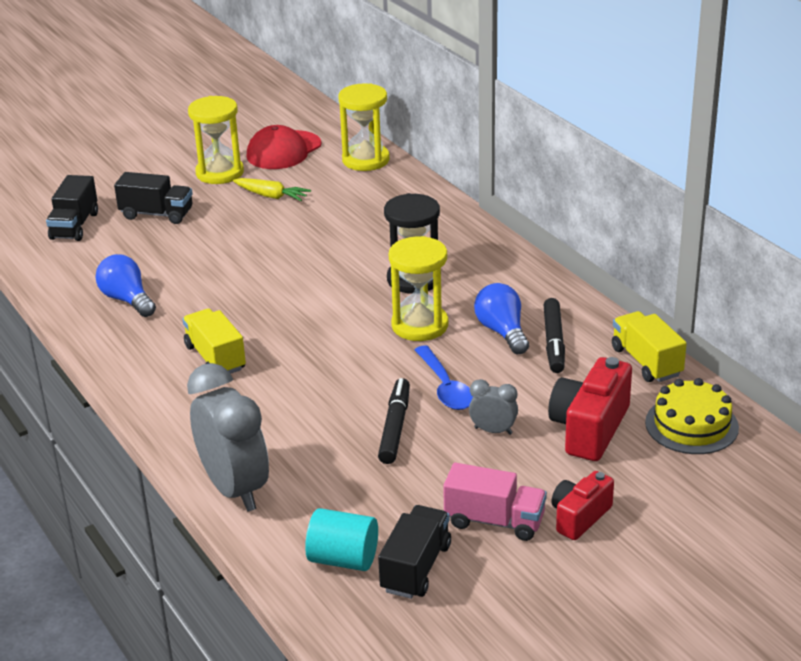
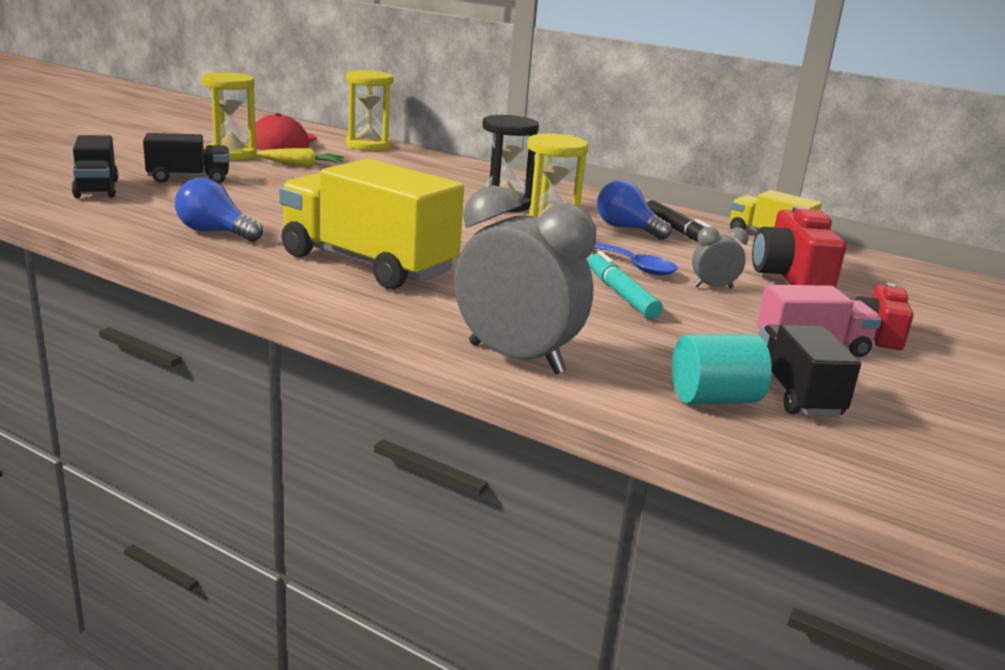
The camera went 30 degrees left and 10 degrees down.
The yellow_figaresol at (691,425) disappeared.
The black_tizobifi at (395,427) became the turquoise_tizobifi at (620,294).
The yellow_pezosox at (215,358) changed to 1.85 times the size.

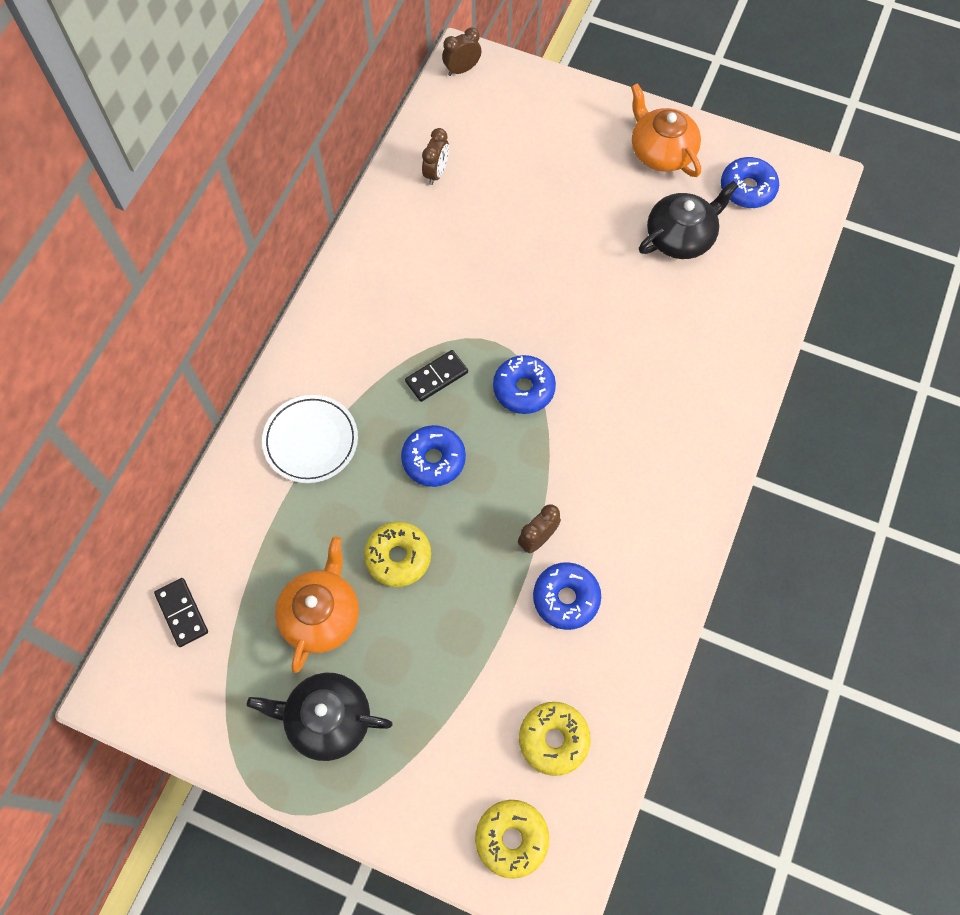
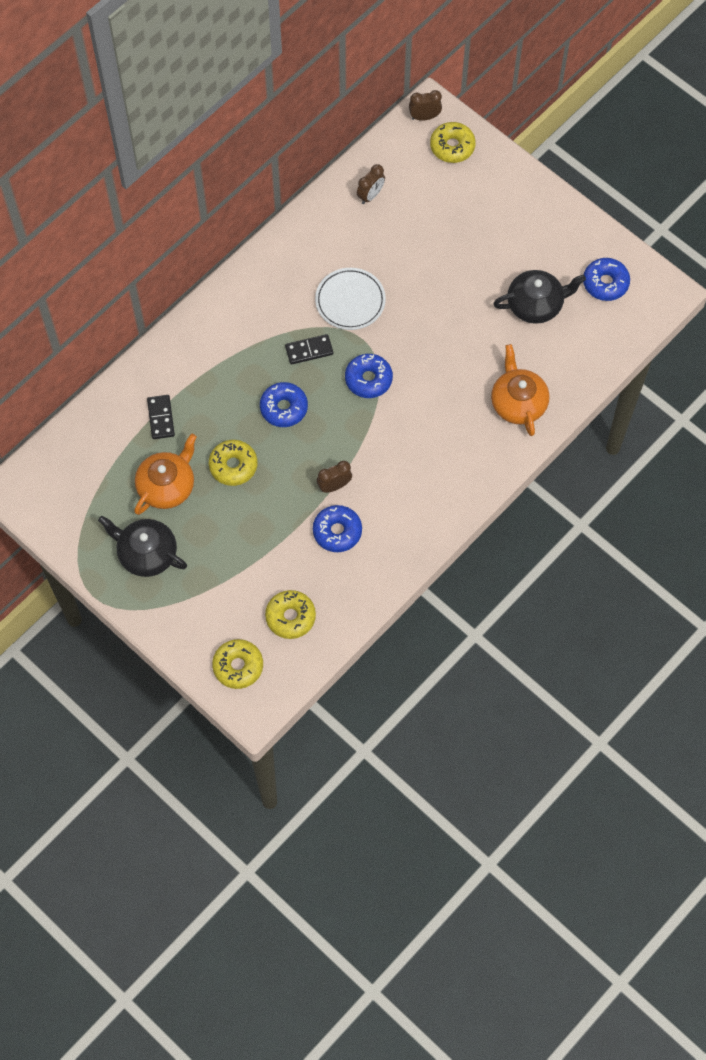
The camera went 20 degrees right and 0 degrees up.
The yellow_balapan at (452,147) appeared.
The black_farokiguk moved from (182,613) to (161,418).
The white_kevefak moved from (311,441) to (350,301).
The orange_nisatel moved from (661,152) to (518,403).

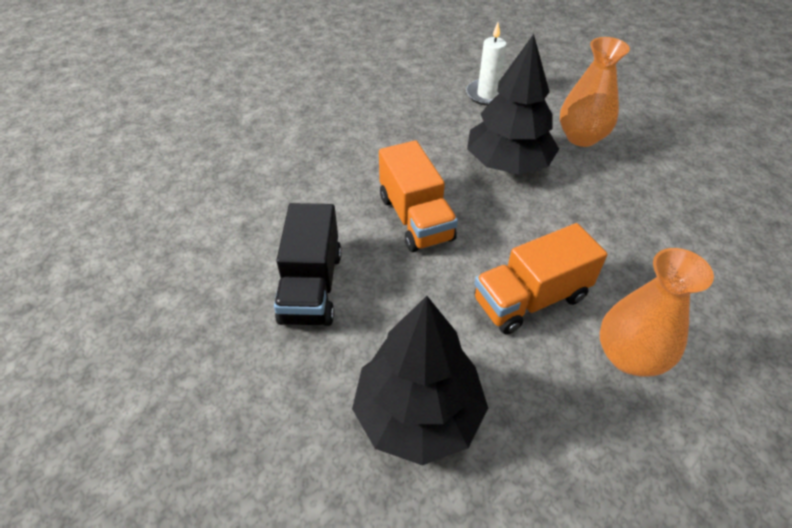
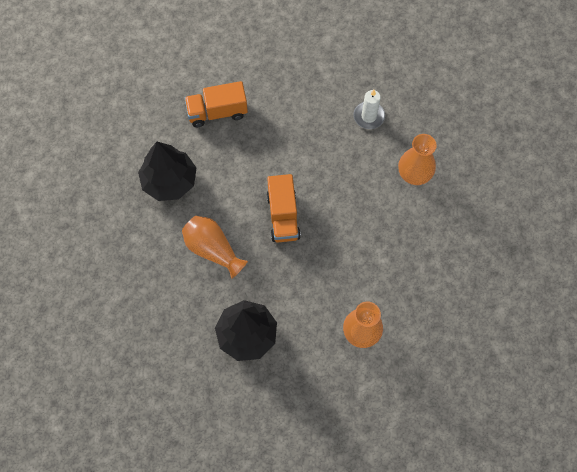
The camera went 15 degrees right and 20 degrees up.
The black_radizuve moved from (508,164) to (169,181).
The orange_pezosox moved from (530,299) to (217,112).
The black_pezosox at (311,286) was replaced by the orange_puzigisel at (213,249).

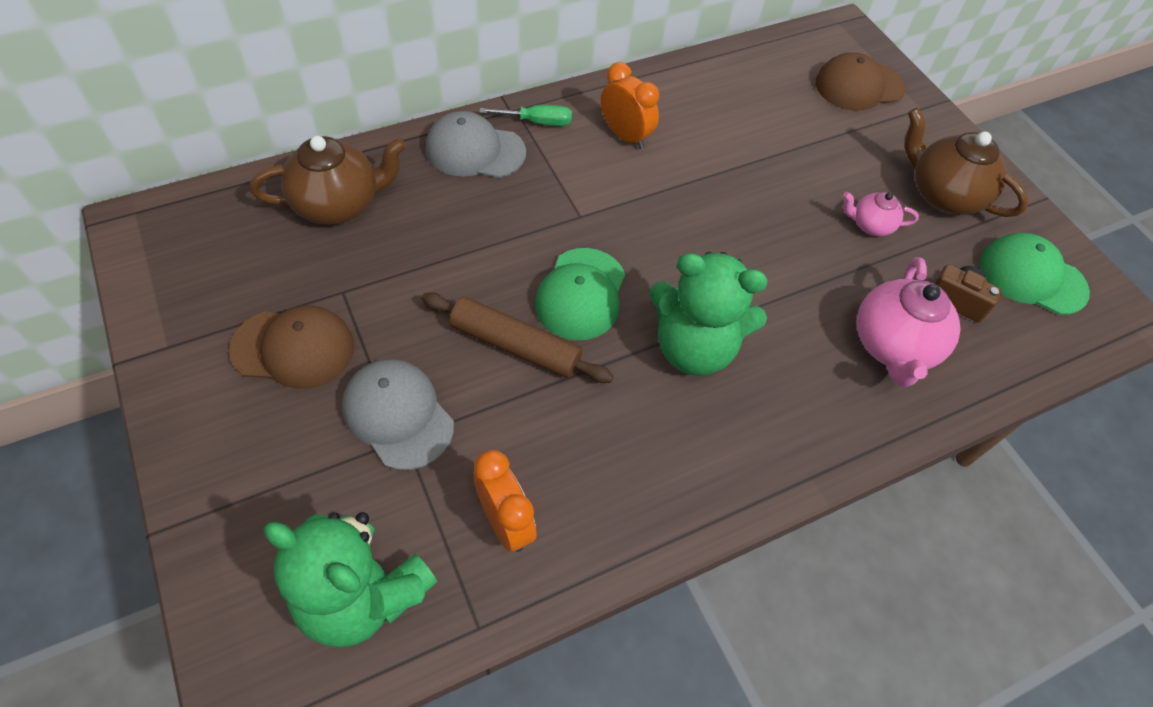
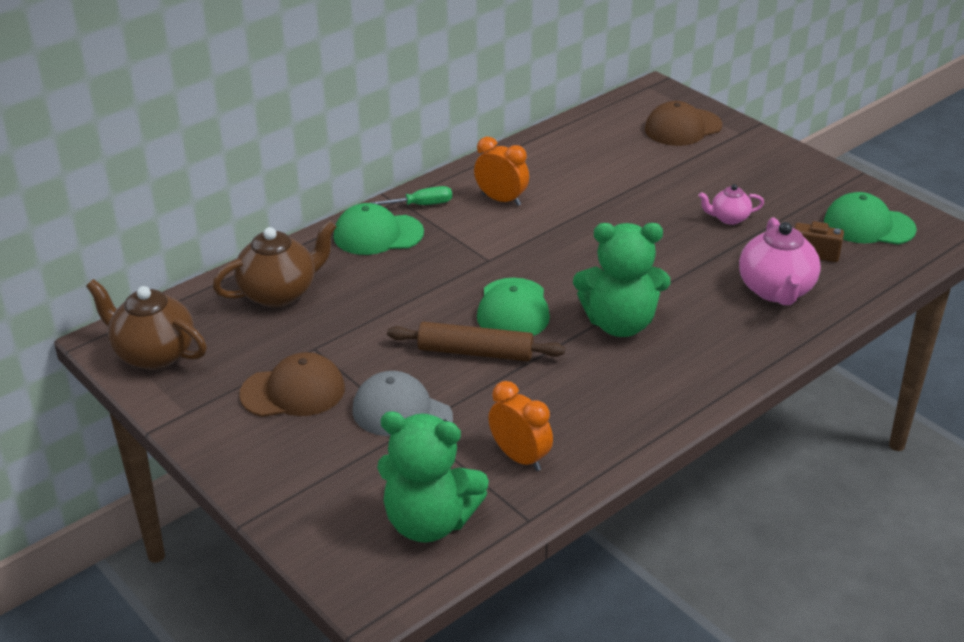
The camera went 10 degrees left and 20 degrees down.
The brown_nisatel moved from (943,195) to (153,354).
The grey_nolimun at (475,150) became the green_nolimun at (378,234).

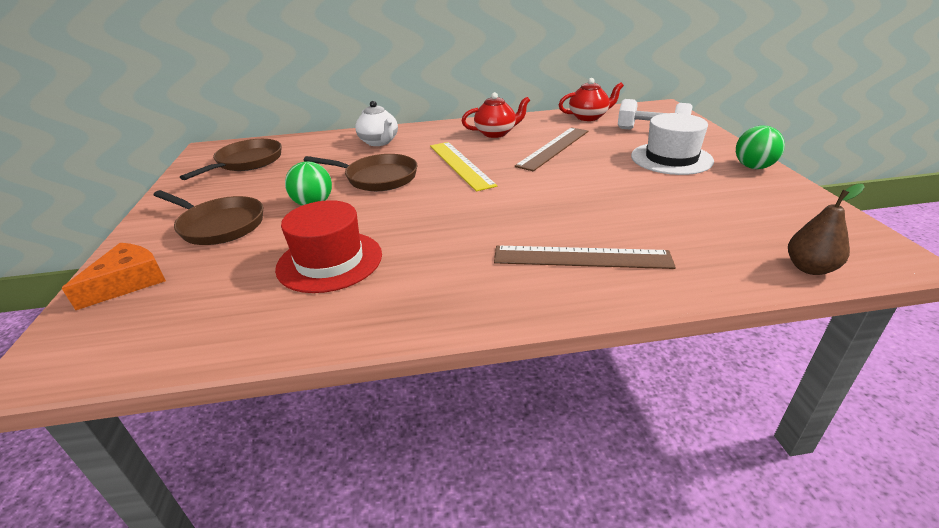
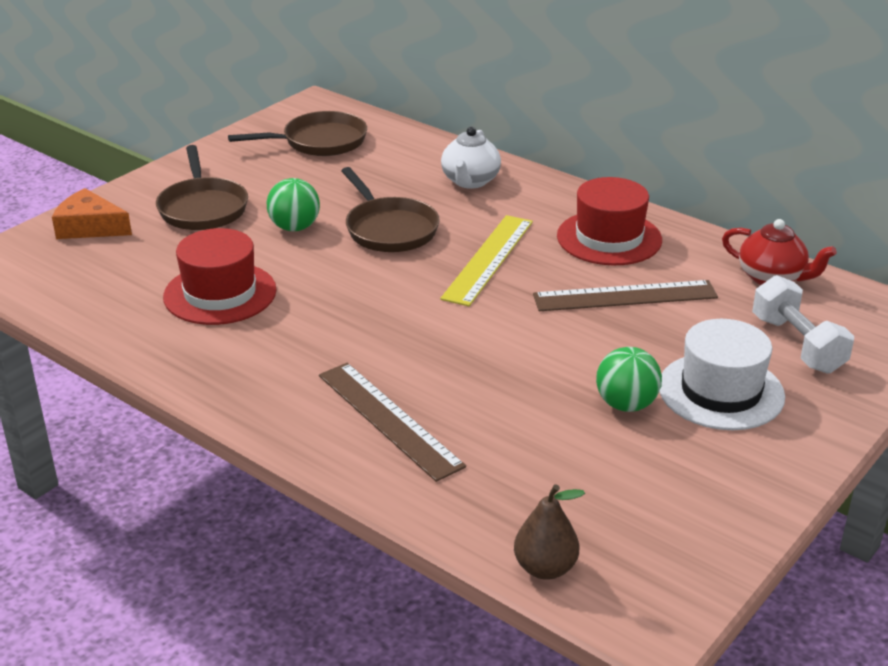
The camera went 45 degrees right and 0 degrees up.
The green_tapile moved from (753,167) to (626,404).
The red_nisatel at (496,133) was replaced by the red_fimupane at (609,238).
The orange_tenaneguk at (128,282) turned 150 degrees counterclockwise.

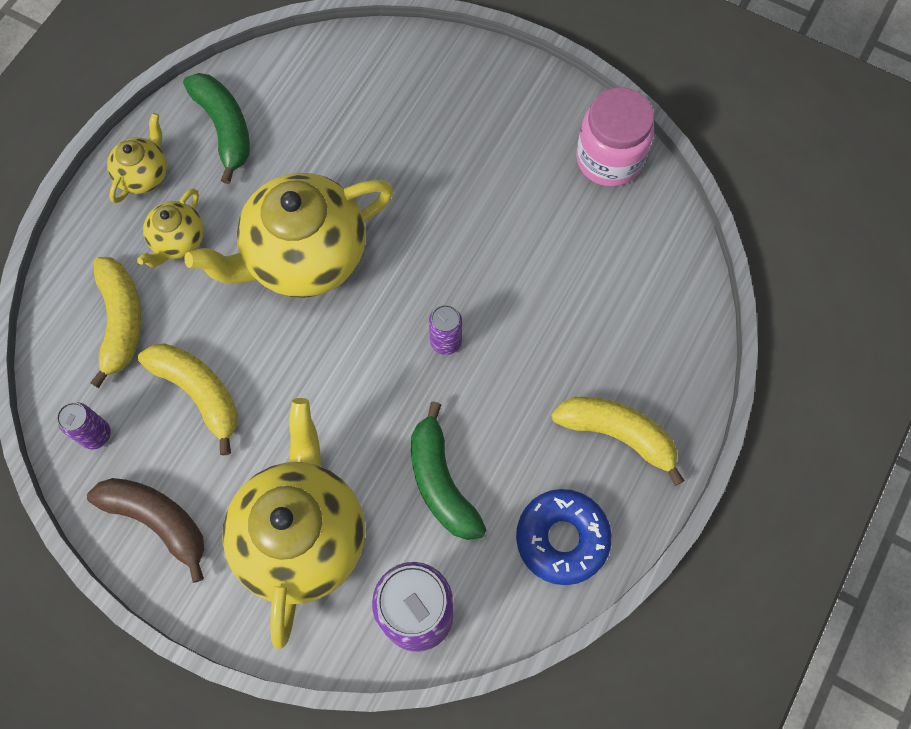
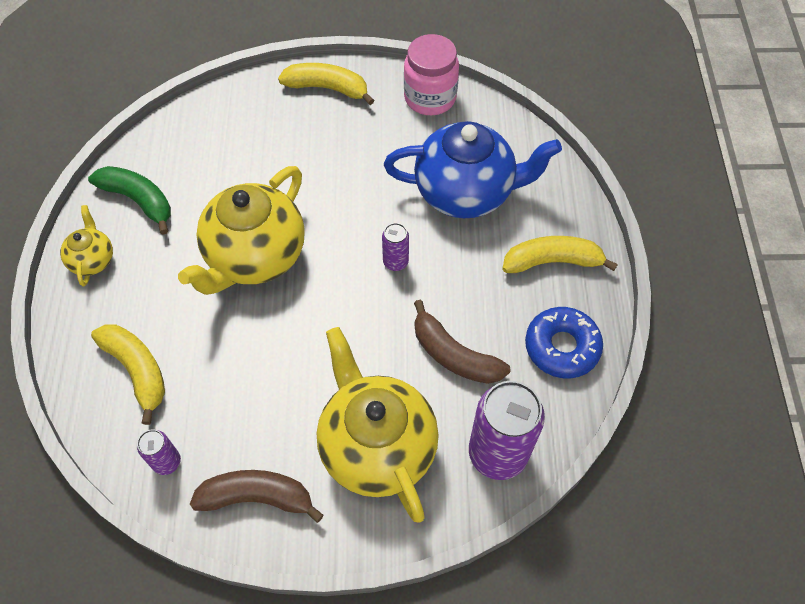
The camera went 30 degrees left and 10 degrees down.
The yellow_nisatel at (178,241) disappeared.
The blue_nisatel at (466,192) appeared.
The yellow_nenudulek moved from (199,393) to (328,88).
The green_nenudulek at (441,482) became the brown_nenudulek at (454,355).

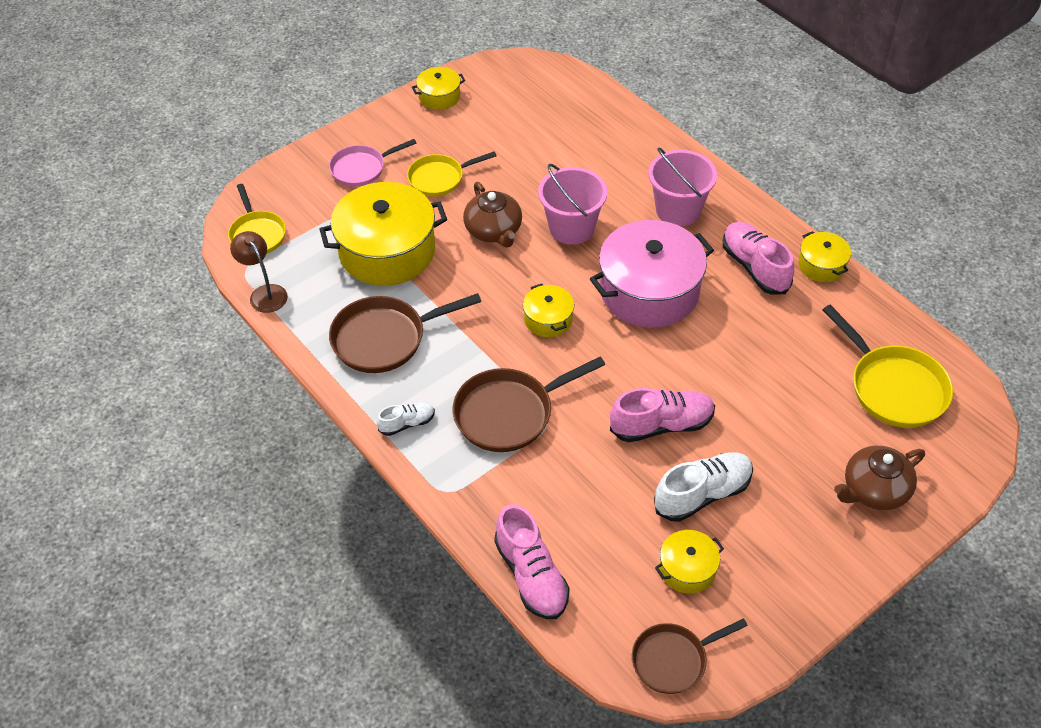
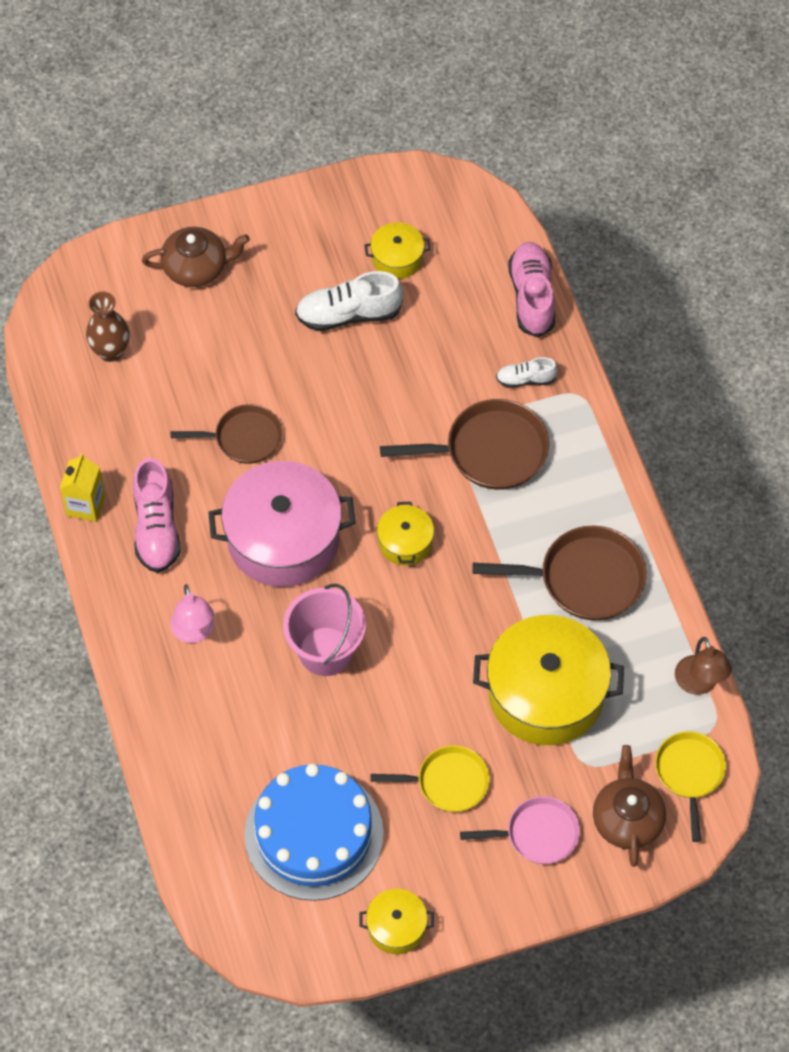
The camera went 160 degrees left and 10 degrees up.
The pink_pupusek at (661,425) disappeared.
The blue_figaresol at (314,834) appeared.
The white_pupusek moved from (407,423) to (525,379).
The brown_nisatel moved from (494,231) to (627,819).
The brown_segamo moved from (673,660) to (243,438).
The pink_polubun at (678,210) was replaced by the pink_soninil at (194,632).
The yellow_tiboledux at (821,265) was replaced by the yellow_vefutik at (86,505).
The yellow_segamo at (893,387) was replaced by the brown_puzigisel at (111,351).

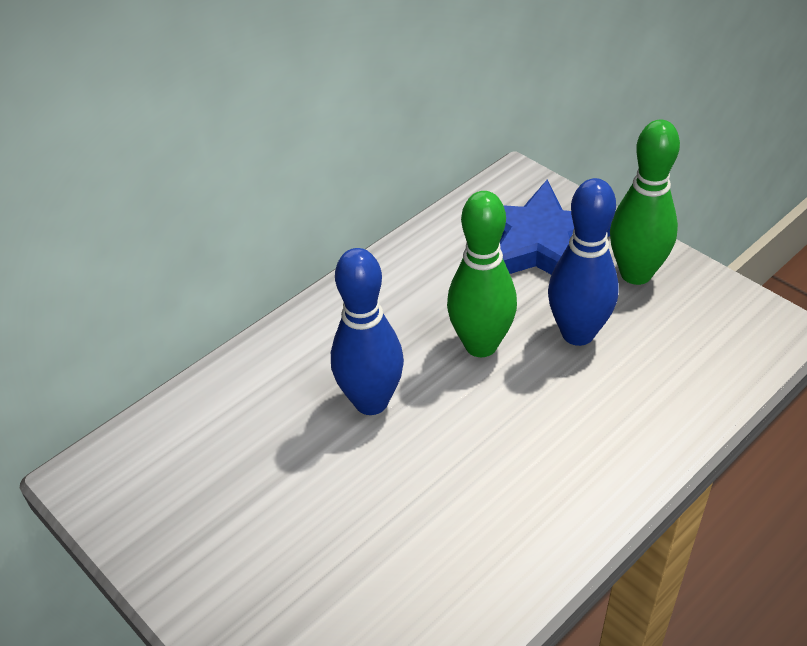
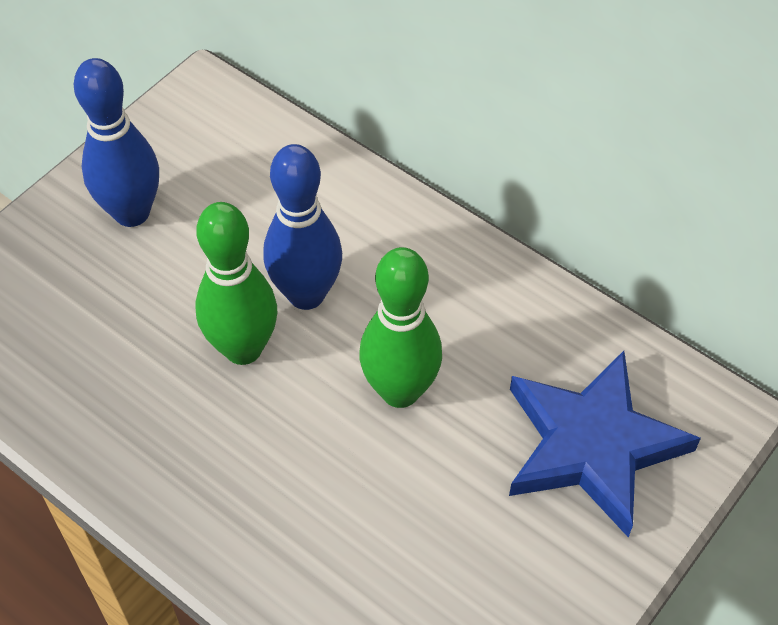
The camera went 80 degrees right and 10 degrees up.
The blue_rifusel moved from (577,333) to (132,213).
The green_rifusel moved from (636,274) to (243,348).

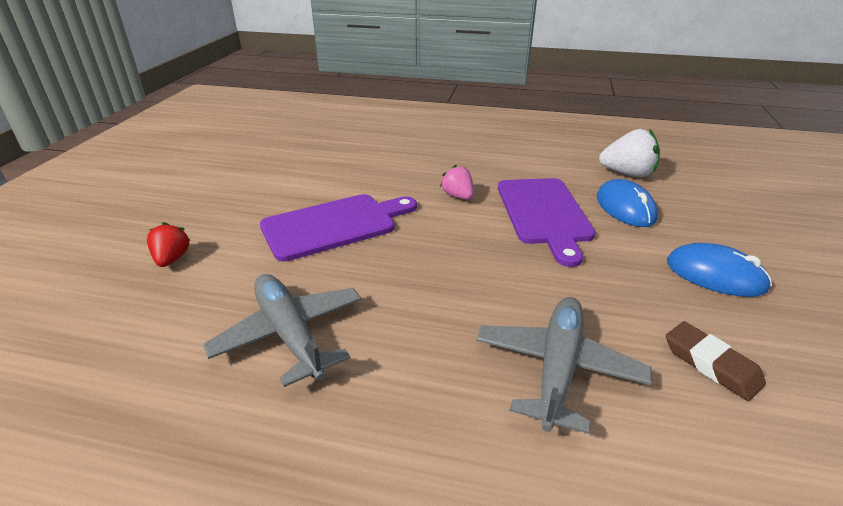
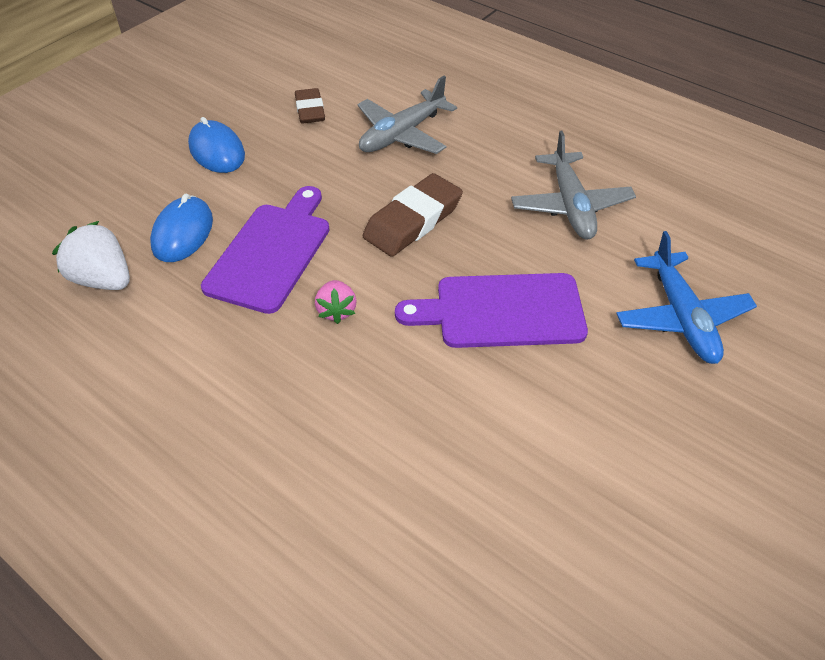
The camera went 155 degrees left and 15 degrees up.
The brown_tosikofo at (413,221) appeared.
The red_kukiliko at (172,259) was replaced by the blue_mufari at (681,317).

